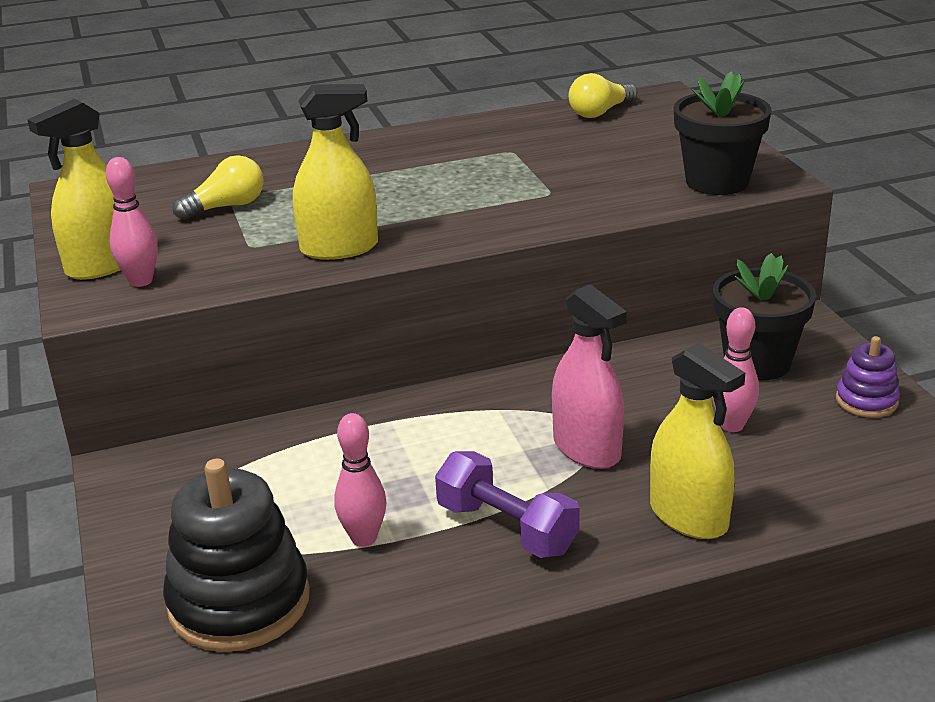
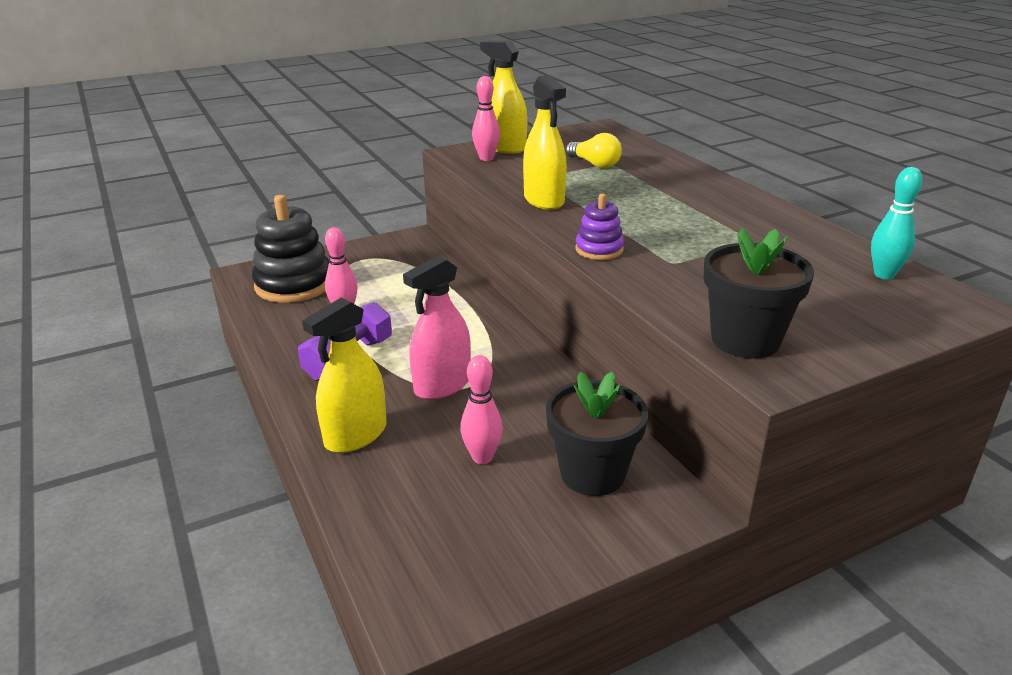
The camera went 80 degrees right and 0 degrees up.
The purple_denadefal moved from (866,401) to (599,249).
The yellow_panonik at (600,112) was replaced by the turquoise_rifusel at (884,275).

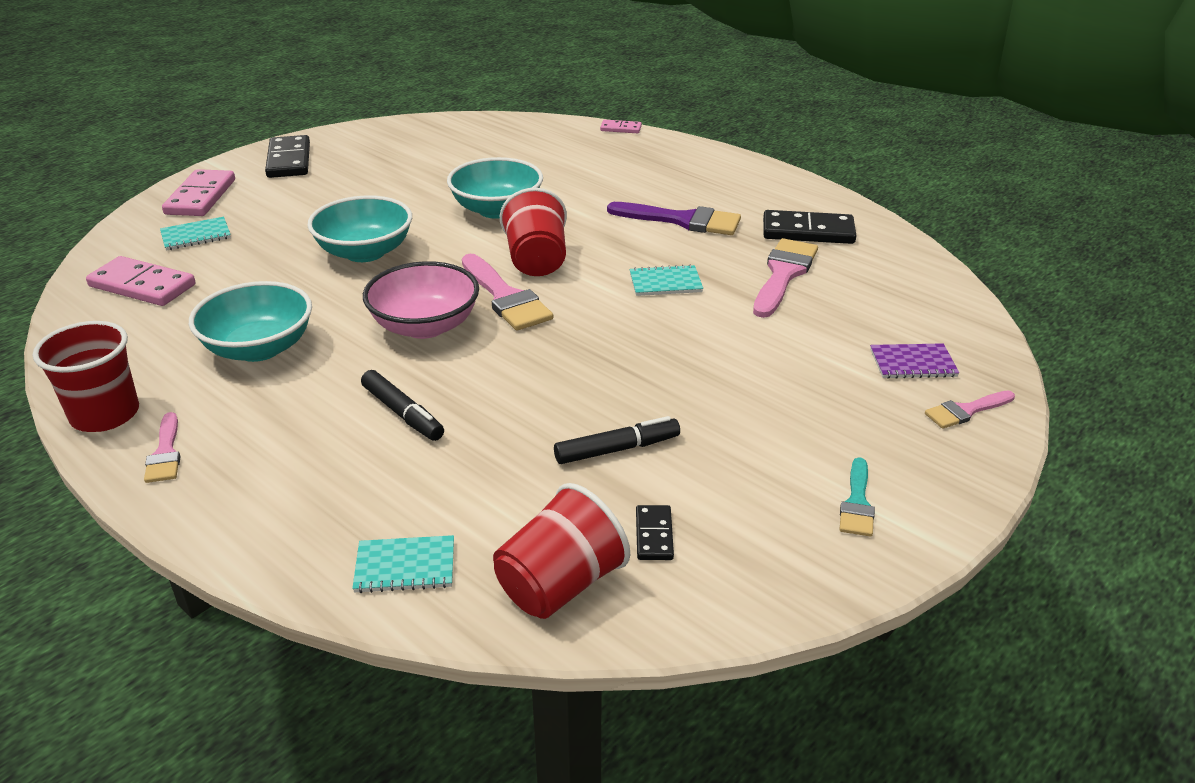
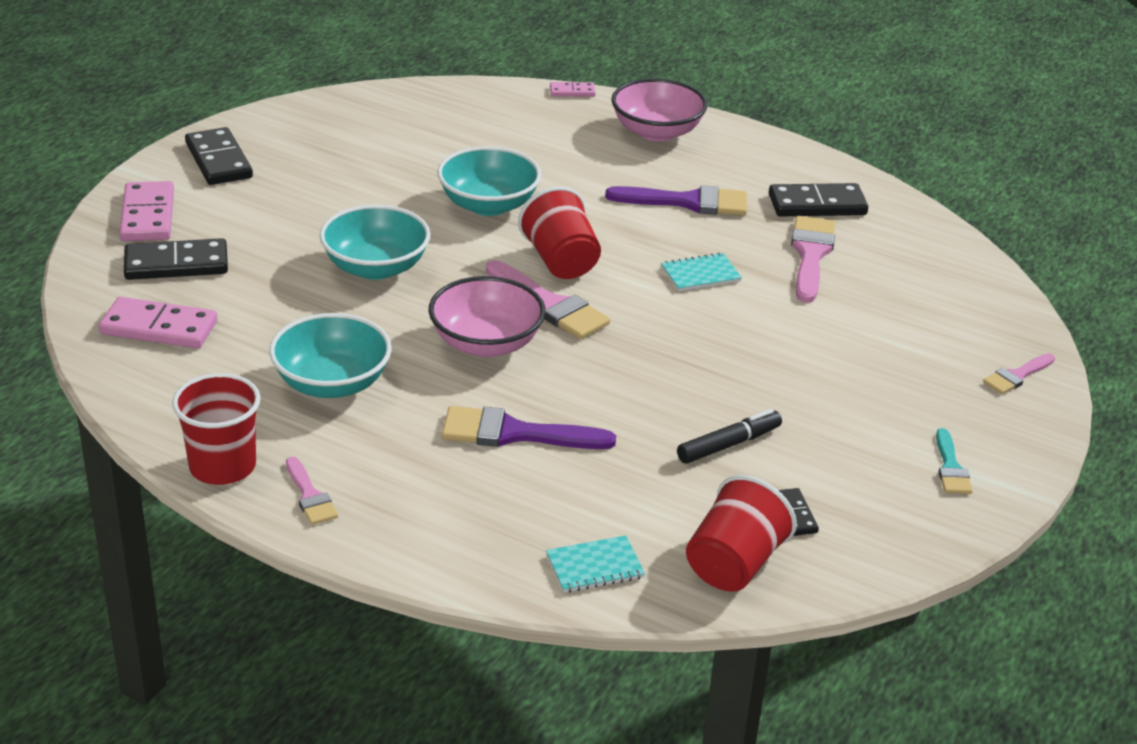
The camera went 15 degrees left and 0 degrees up.
The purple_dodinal at (913,363) disappeared.
The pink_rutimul at (656,132) appeared.
The turquoise_dodinal at (196,235) was replaced by the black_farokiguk at (176,264).
The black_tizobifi at (403,413) was replaced by the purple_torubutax at (515,433).

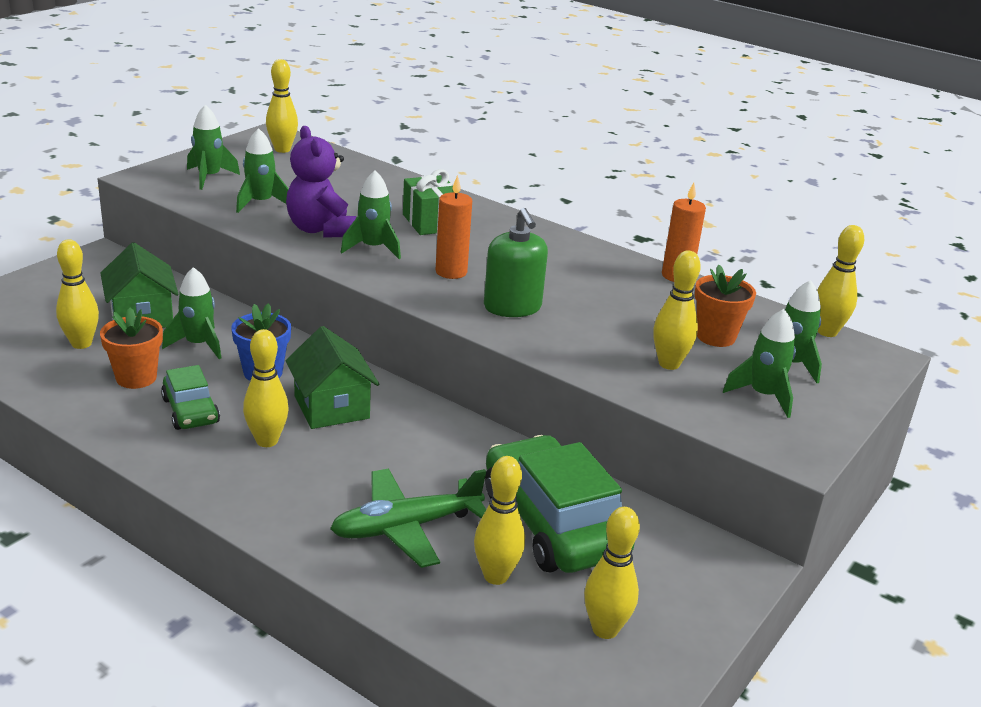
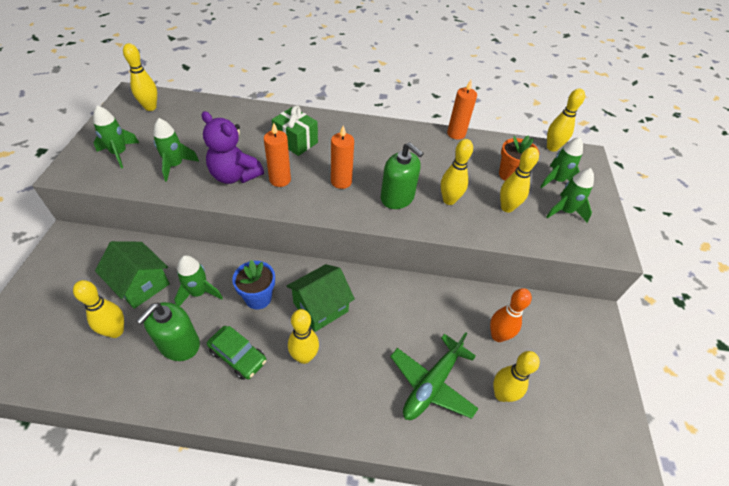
The camera went 30 degrees left and 20 degrees up.
The yellow_rifusel moved from (605,629) to (449,200).
The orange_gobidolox at (136,378) was replaced by the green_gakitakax at (179,344).
The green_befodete at (373,248) was replaced by the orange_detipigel at (280,180).
The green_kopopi at (553,523) was replaced by the orange_rifusel at (498,336).
The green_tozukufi at (331,407) turned 75 degrees counterclockwise.

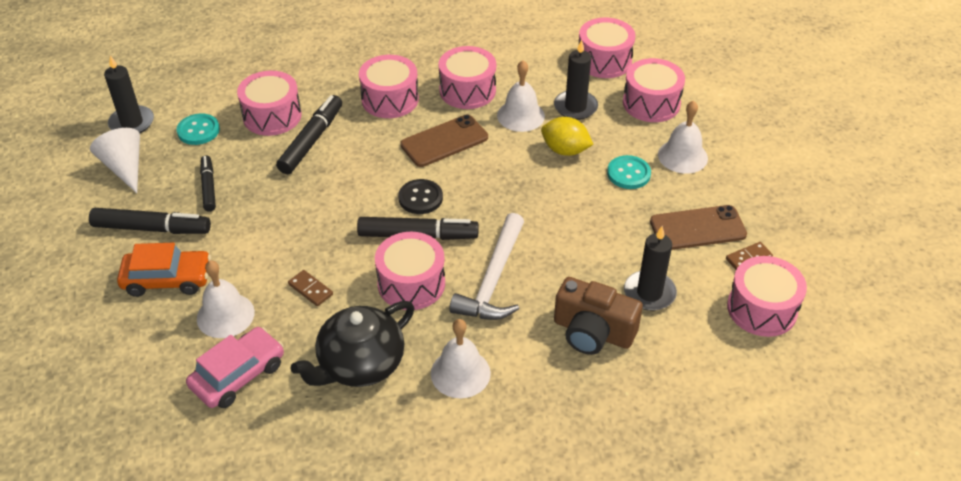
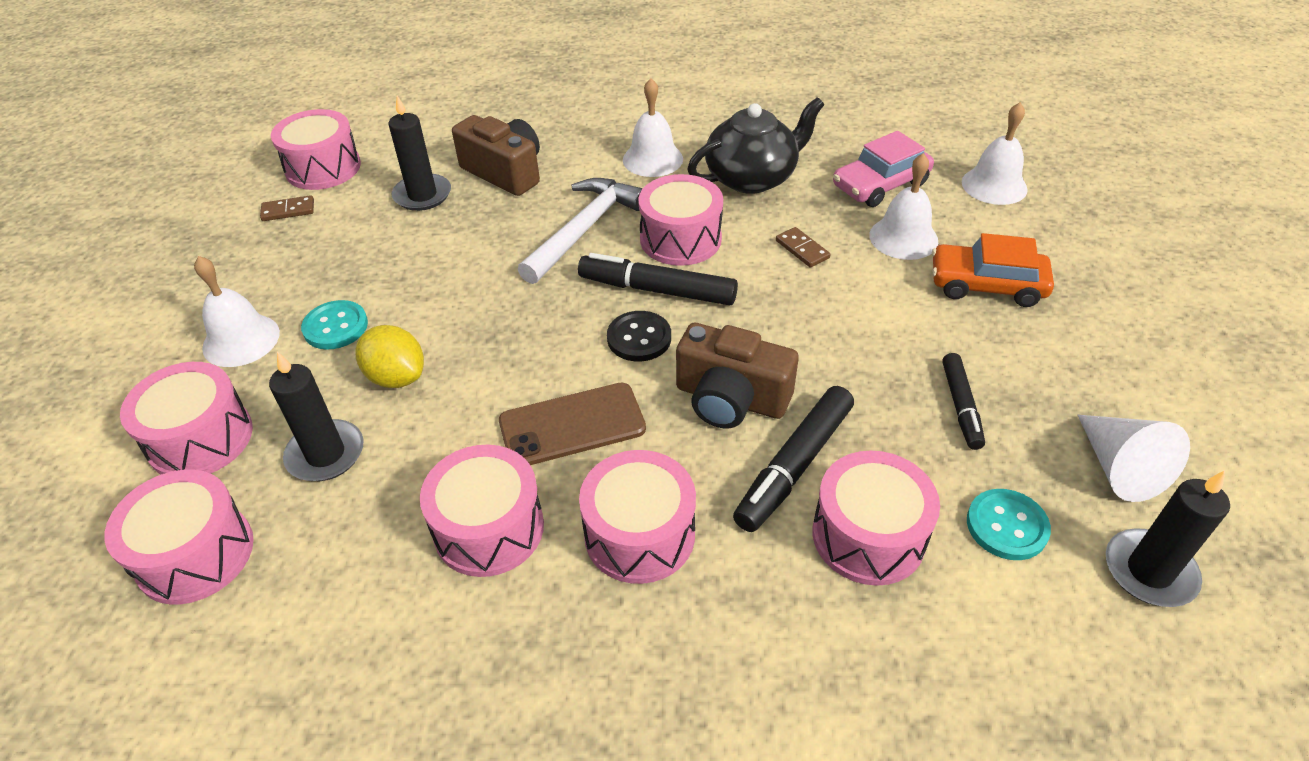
The camera went 165 degrees left and 0 degrees up.
The black_tizobifi at (152,228) disappeared.
The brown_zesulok at (697,228) disappeared.
The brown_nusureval at (730,399) appeared.
The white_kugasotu moved from (520,115) to (994,185).

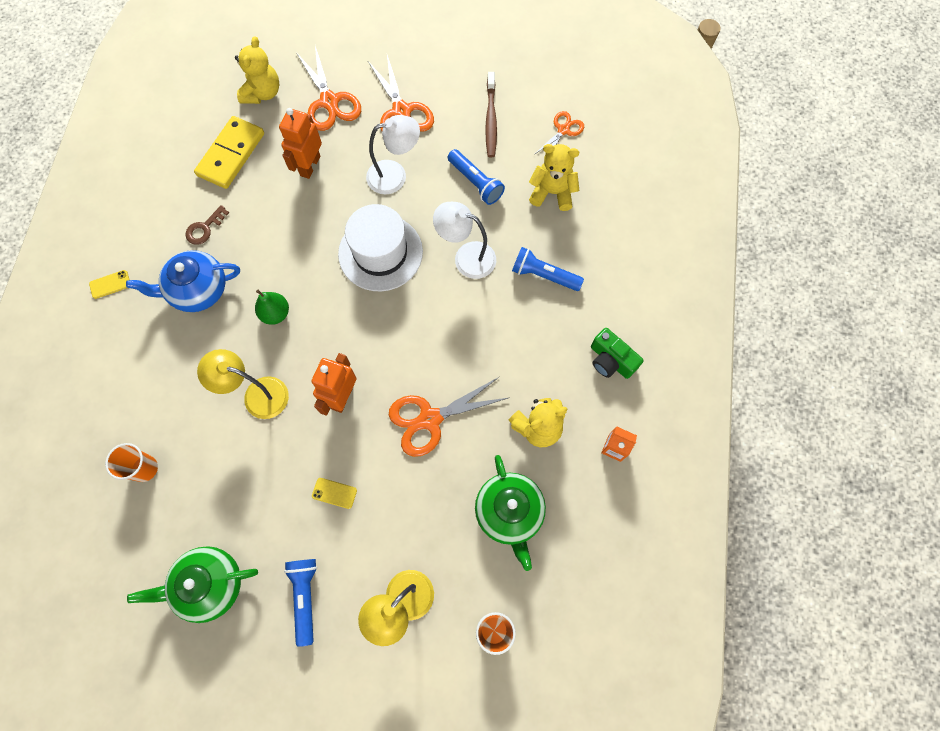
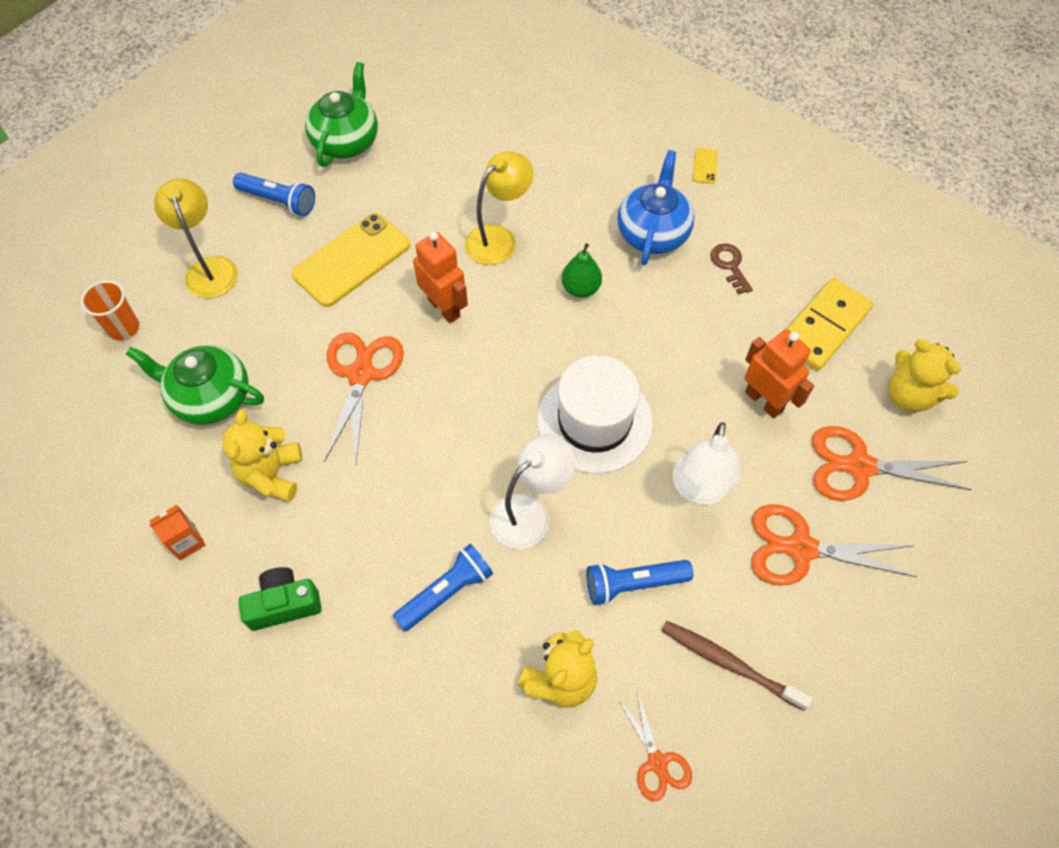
The camera went 120 degrees right and 10 degrees down.
The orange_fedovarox at (144,468) disappeared.
The yellow_farokiguk at (231,154) turned 75 degrees clockwise.
The yellow_zesulok at (334,493) changed to 2.41 times the size.

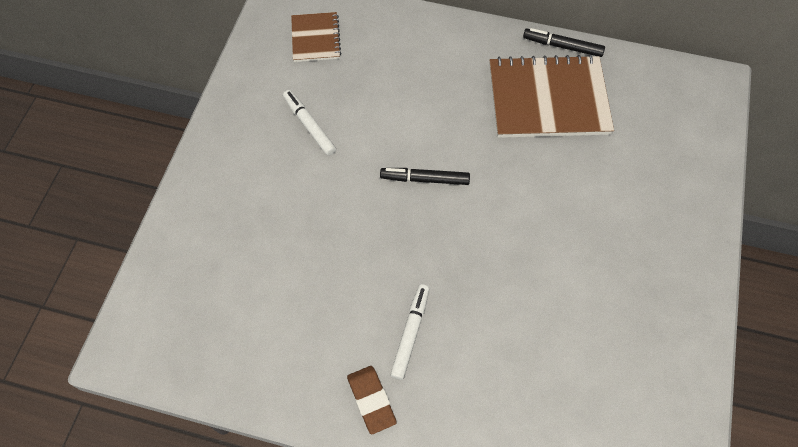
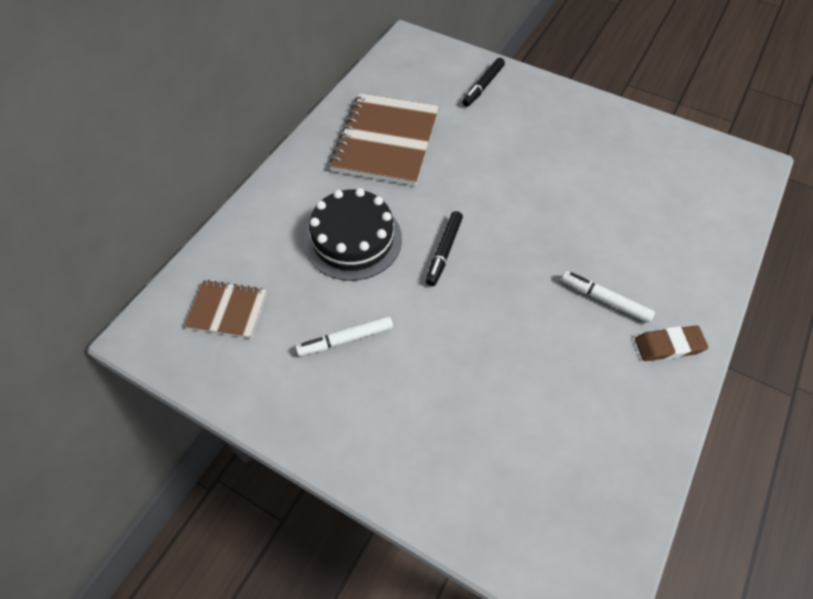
The camera went 75 degrees left and 5 degrees down.
The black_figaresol at (353,239) appeared.
The black_tizobifi moved from (562,46) to (483,86).

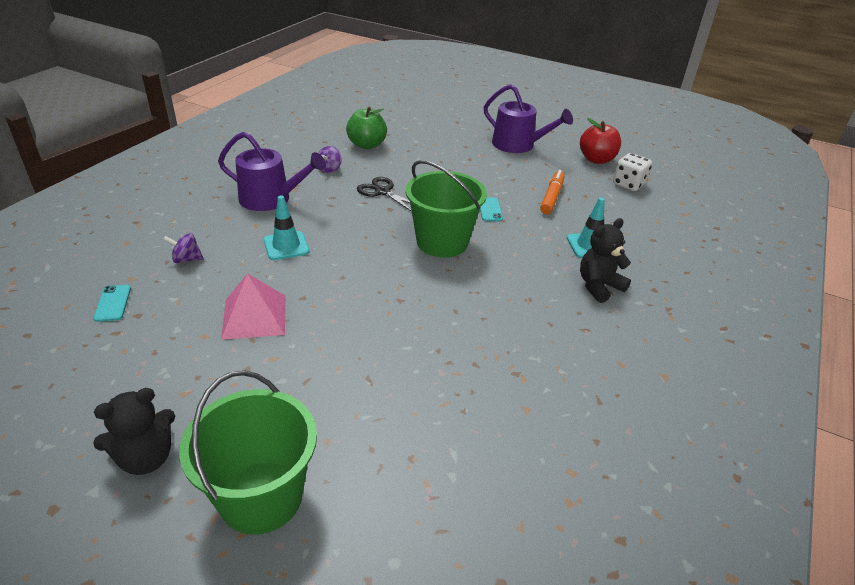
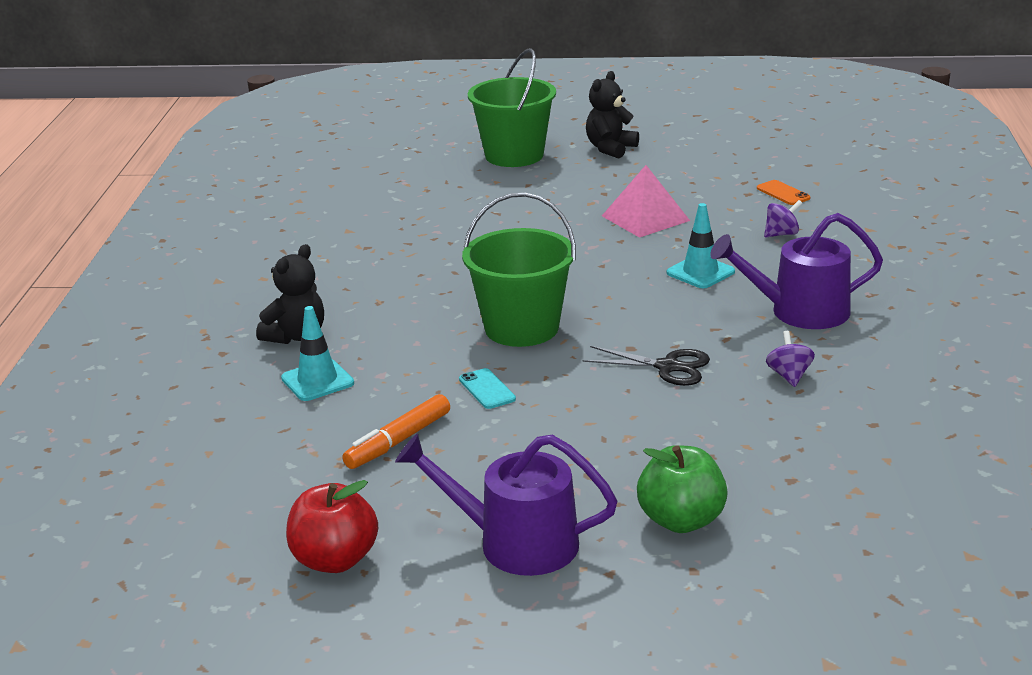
The camera went 160 degrees right and 10 degrees down.
The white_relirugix at (628,184) disappeared.
The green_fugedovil moved from (366,145) to (681,520).
The turquoise_zesulok at (112,303) became the orange_zesulok at (783,193).
The orange_tizobifi at (551,197) turned 45 degrees clockwise.

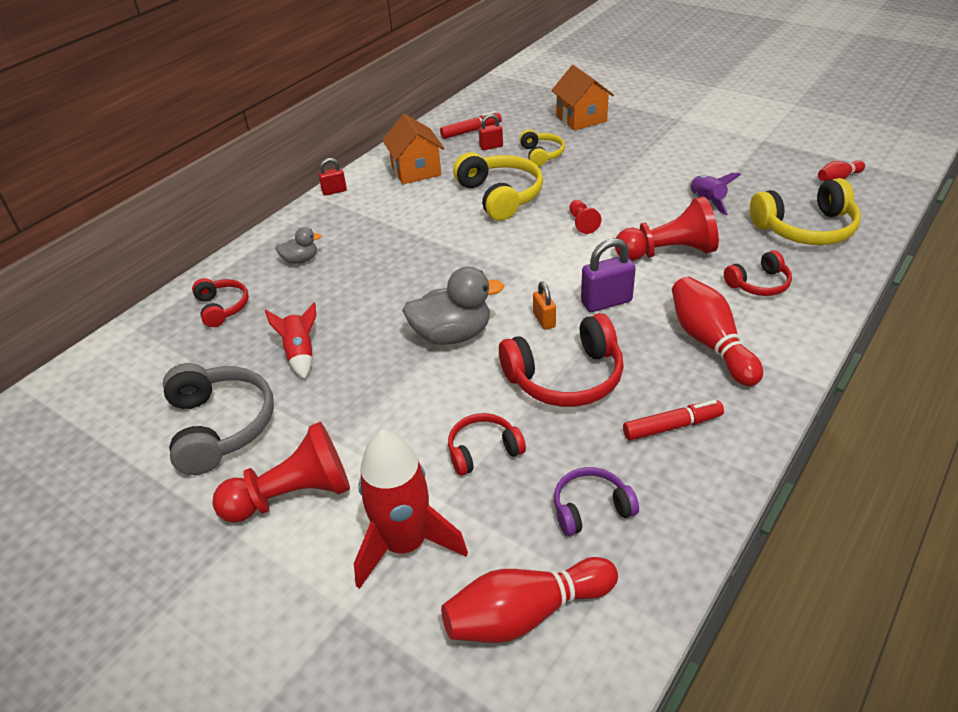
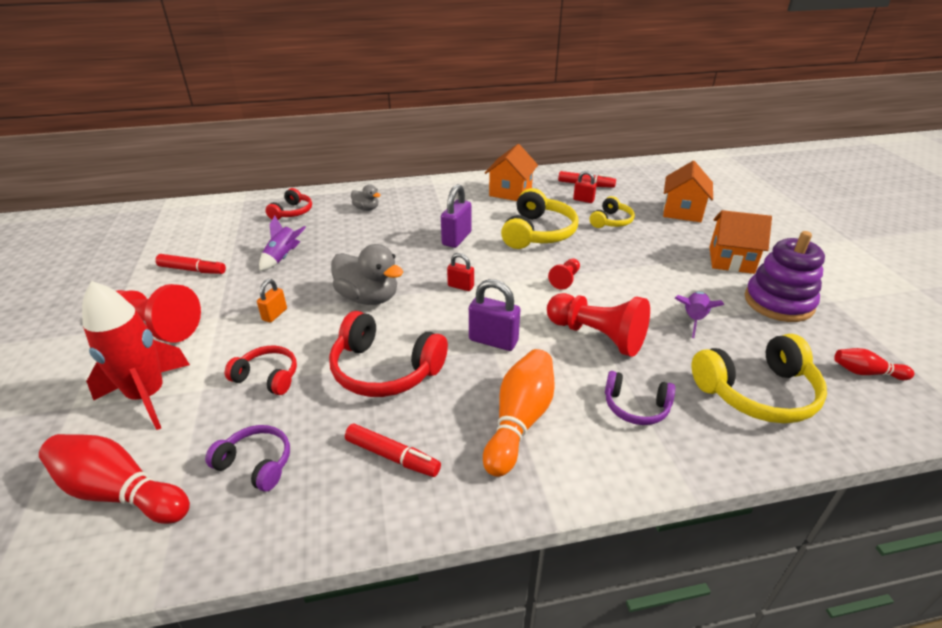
The camera went 40 degrees right and 5 degrees down.
The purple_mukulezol at (456,239) appeared.
The orange_tozukufi at (731,260) appeared.
The purple_denadefal at (778,302) appeared.
The red_mukulezol moved from (334,191) to (460,286).
The orange_mukulezol moved from (544,320) to (274,314).
The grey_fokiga at (220,426) was replaced by the red_tizobifi at (192,270).
The red_befodete at (300,354) became the purple_befodete at (282,257).
The red_rifusel at (710,343) became the orange_rifusel at (519,421).
The red_fokiga at (759,284) became the purple_fokiga at (636,407).
The yellow_fokiga at (806,229) turned 45 degrees counterclockwise.

